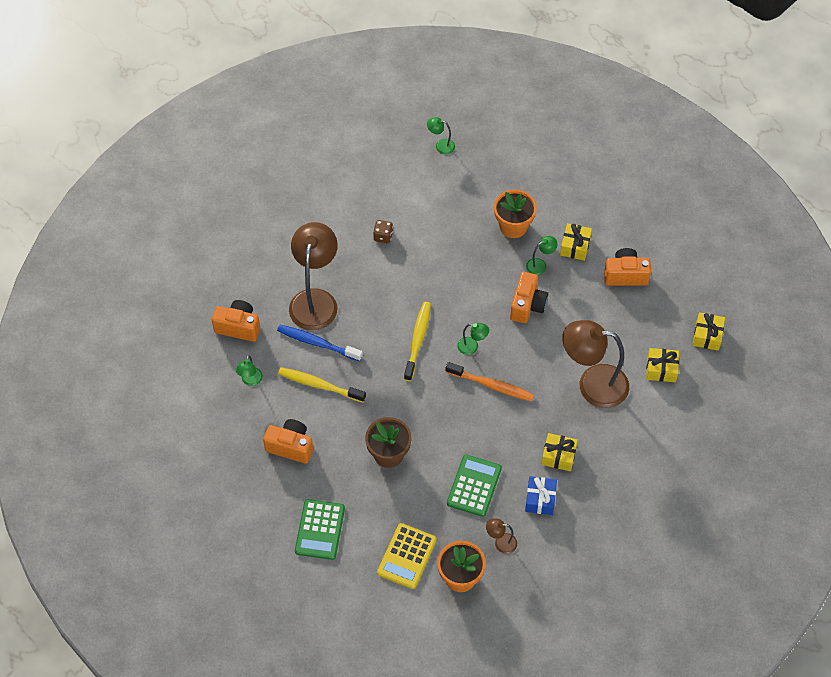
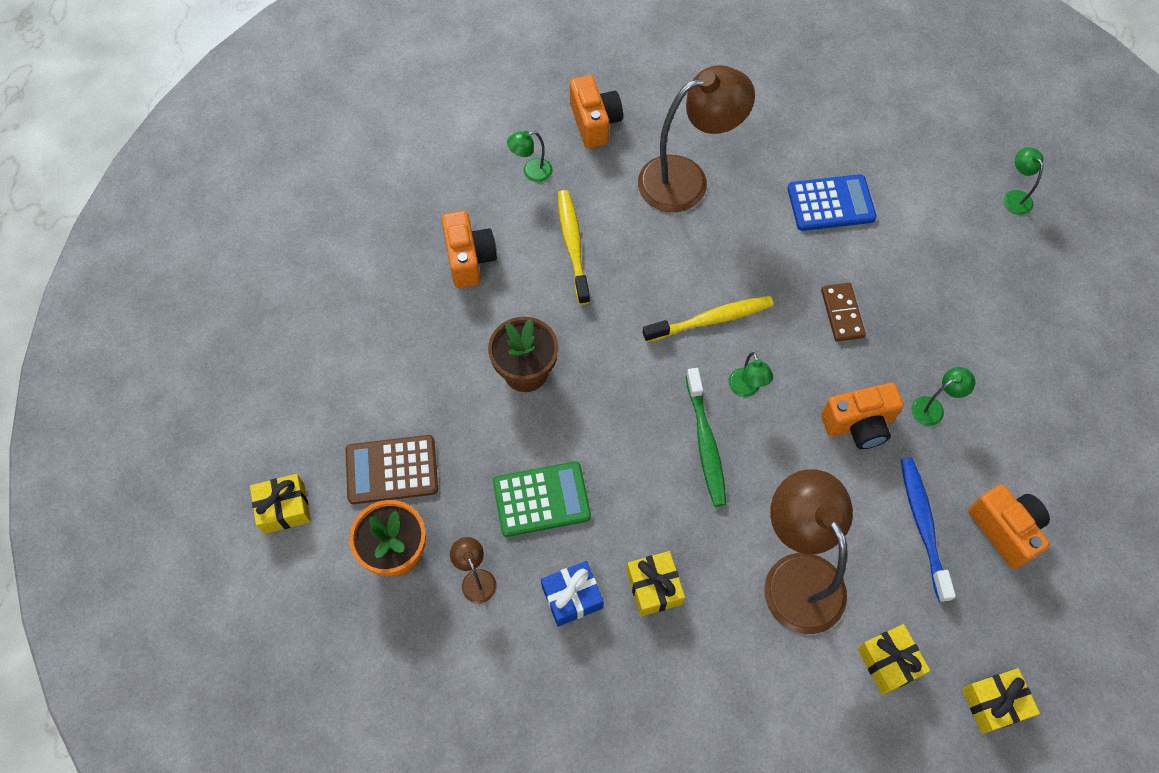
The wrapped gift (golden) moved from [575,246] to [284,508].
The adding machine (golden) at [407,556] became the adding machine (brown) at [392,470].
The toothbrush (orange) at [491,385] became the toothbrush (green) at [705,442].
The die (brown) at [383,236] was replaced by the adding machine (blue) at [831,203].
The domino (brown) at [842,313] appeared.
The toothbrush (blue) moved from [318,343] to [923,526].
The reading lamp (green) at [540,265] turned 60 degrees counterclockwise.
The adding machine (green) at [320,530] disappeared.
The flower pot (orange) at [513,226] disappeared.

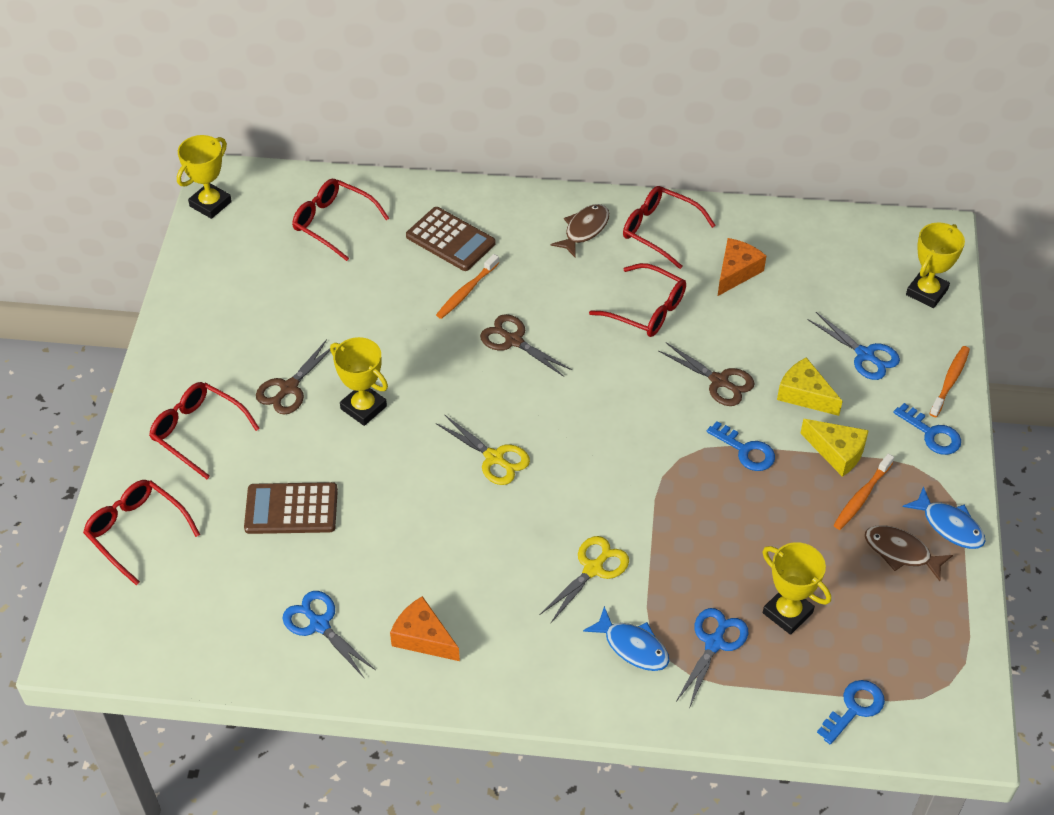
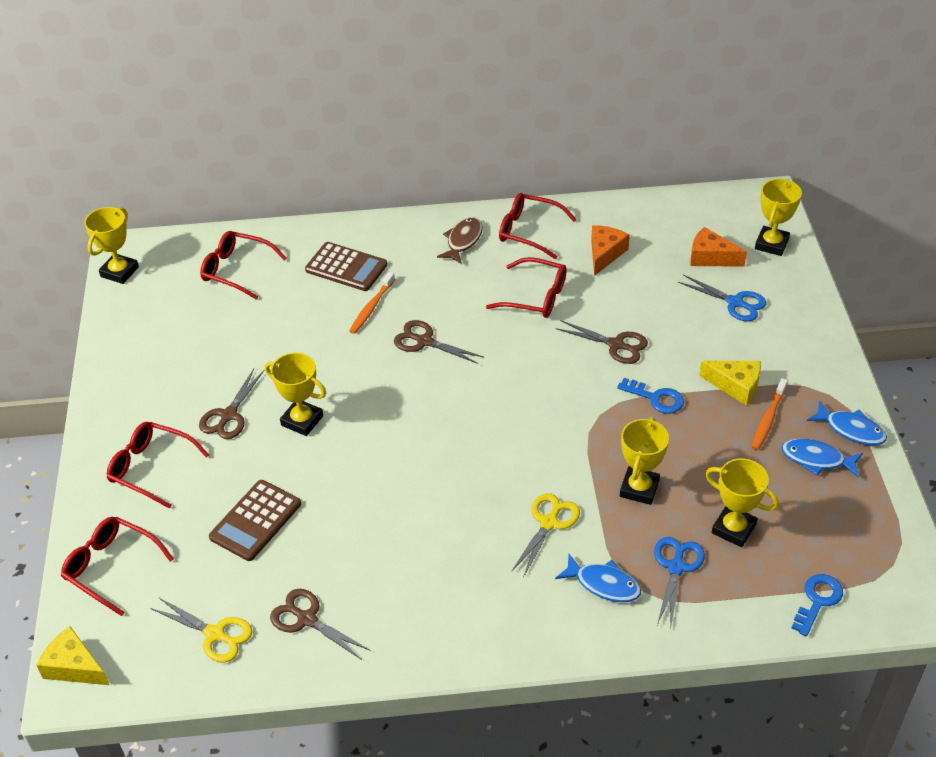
The cheese wedge (golden) moved from [804,394] to [74,666].
The shears (golden) moved from [494,458] to [215,634].
The adding machine (brown) at [291,509] turned 45 degrees counterclockwise.
The shears (blue) at [319,624] became the shears (brown) at [307,619].
The trophy (golden) at [639,488] appeared.
The cheese wedge (orange) moved from [423,637] to [710,257].
The fish figure (brown) at [901,552] became the fish figure (blue) at [816,459].
The latchkey (blue) at [932,434] disappeared.
The toothbrush (orange) at [950,381] disappeared.

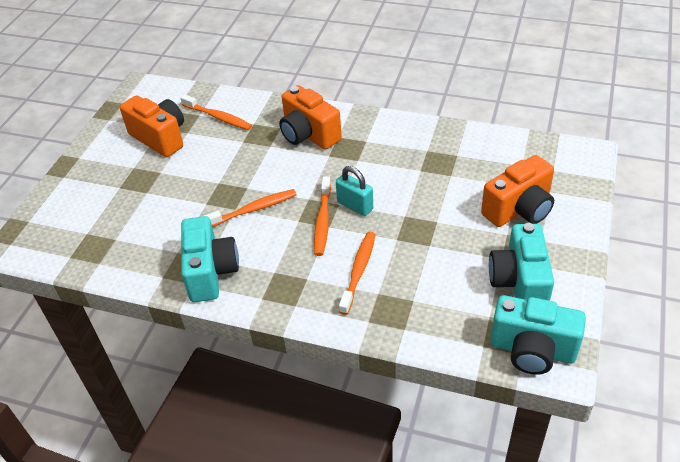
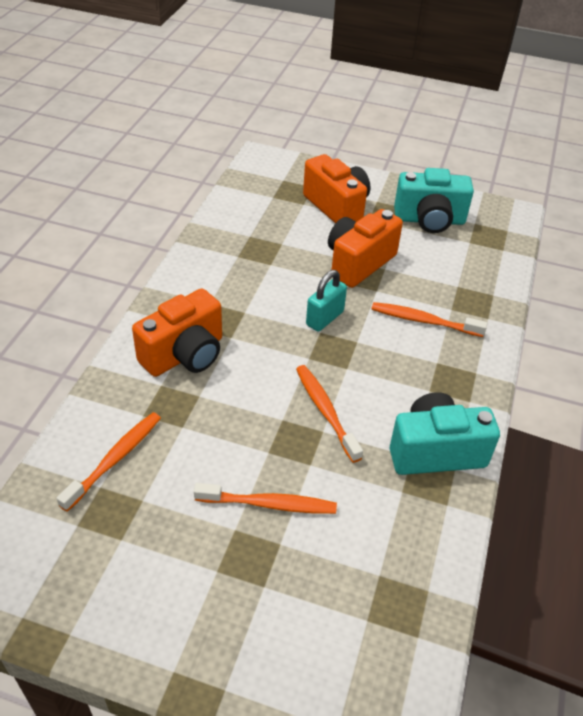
The toothbrush (orange) moved from [323,221] to [269,504].
The compact camera (orange) moved from [160,138] to [358,263].
The compact camera (aqua) at [532,350] disappeared.

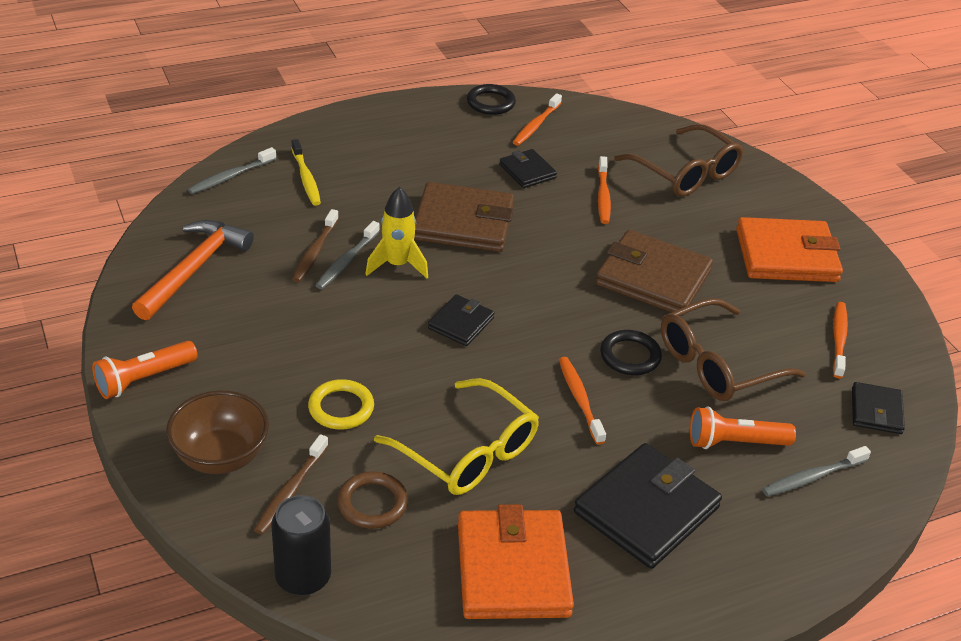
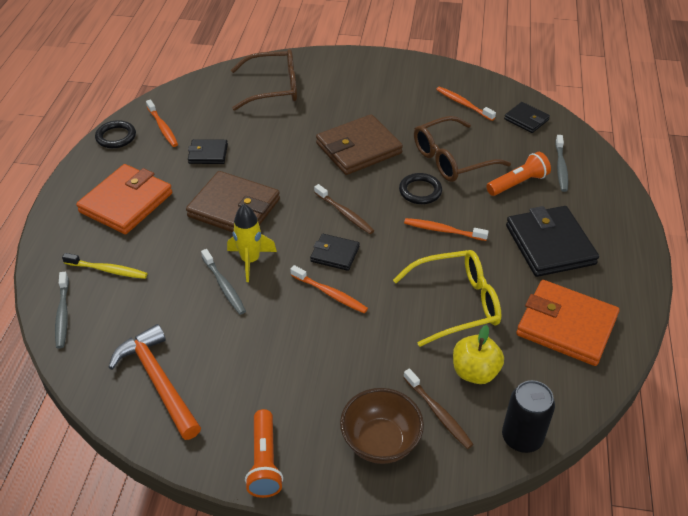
The billfold (orange) moved from [786,255] to [126,202].
The billfold (brown) at [463,223] turned 75 degrees clockwise.
The toothbrush (orange) moved from [603,196] to [330,294].
The billfold (ebony) at [461,323] turned 45 degrees counterclockwise.
The toothbrush (brown) moved from [315,252] to [345,213].
The spectacles (brown) at [717,364] turned 60 degrees clockwise.
The ring (brown) at [372,503] was replaced by the apple (golden) at [475,372].
The flashlight (orange) at [735,442] turned 150 degrees counterclockwise.
The ring (golden) at [341,408] disappeared.

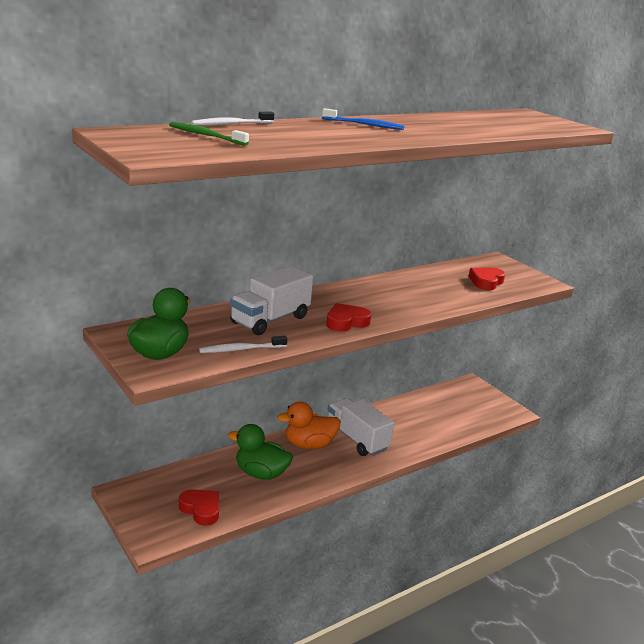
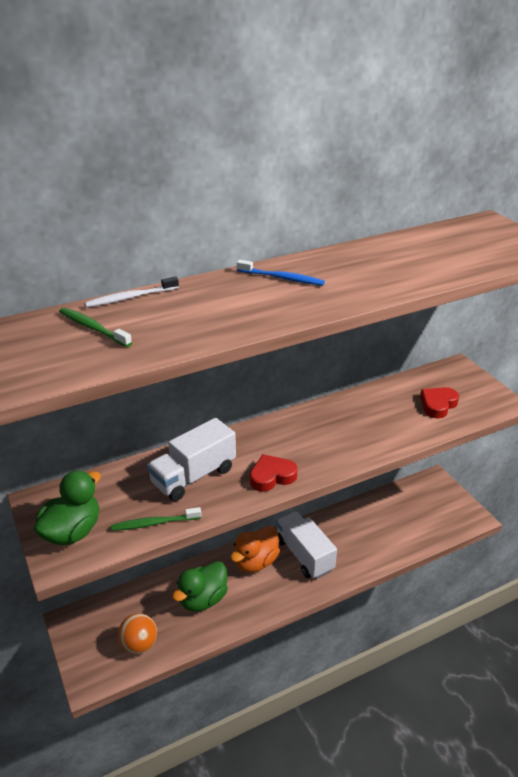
The toothbrush (snow-white) at [241,349] became the toothbrush (green) at [154,523].
The heart shape (crimson) at [201,509] was replaced by the play ball (orange) at [139,644].
The toy duck (green) at [261,473] turned 75 degrees counterclockwise.
The toy duck (orange) at [309,444] turned 45 degrees counterclockwise.

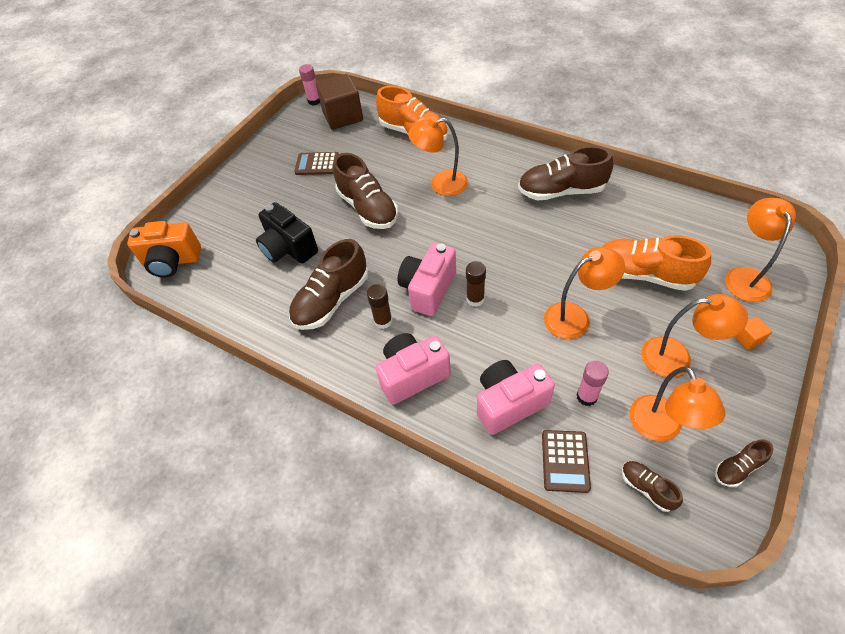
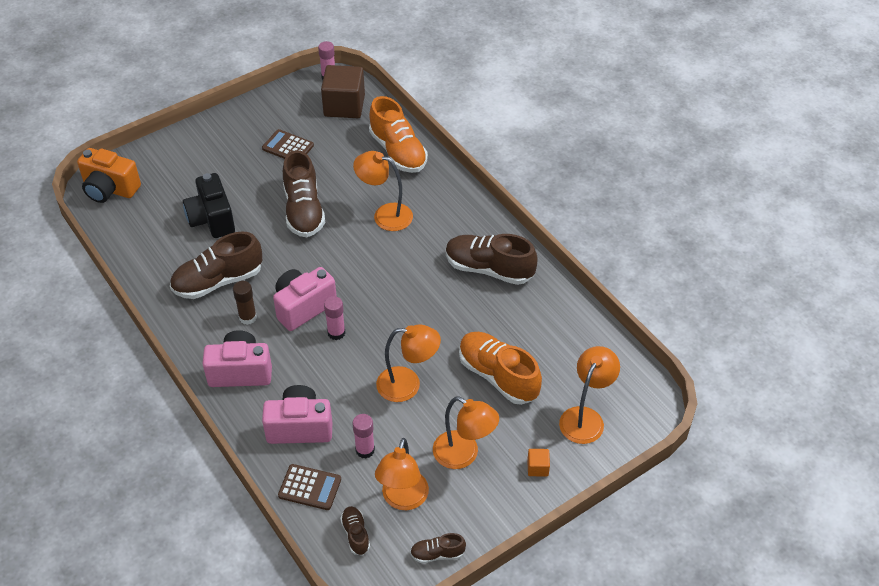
The adding machine (brown) at [565,461] turned 105 degrees counterclockwise.
The glue (brown) at [475,299] became the glue (pink) at [336,333].

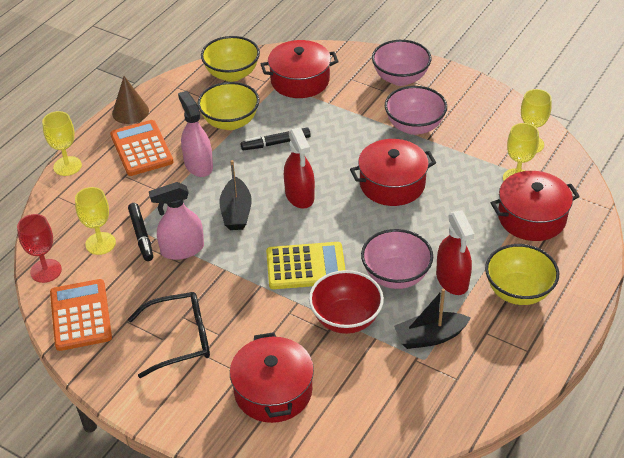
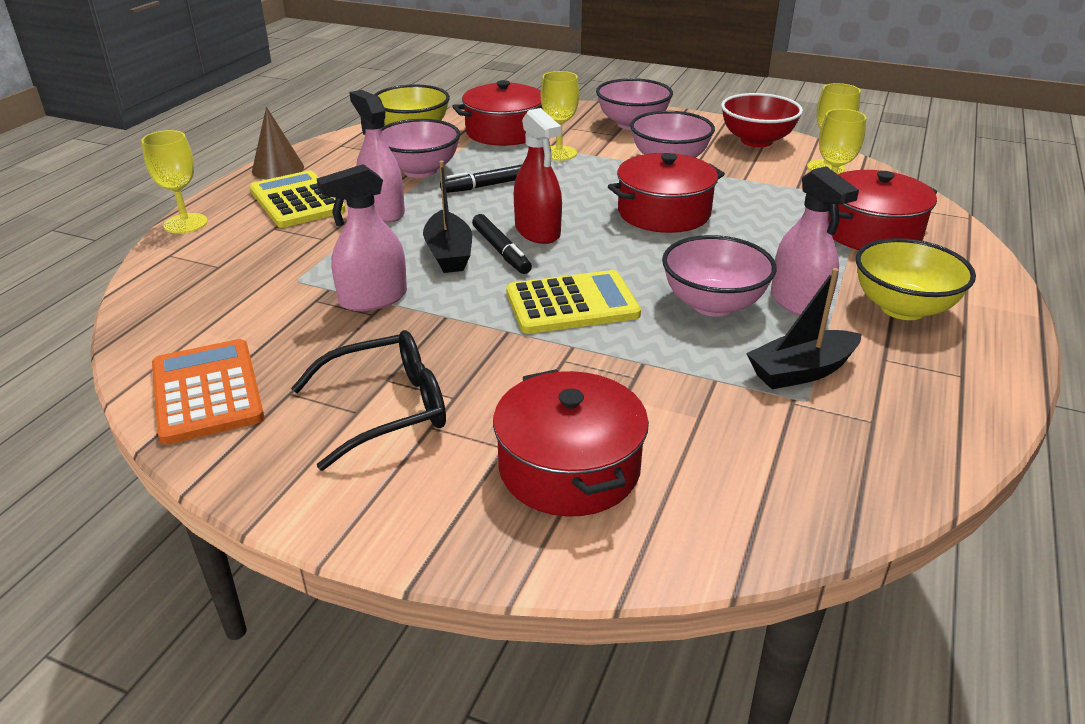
The adding machine (orange) at [141,149] became the adding machine (golden) at [297,201].
The serving bowl (golden) at [230,122] became the serving bowl (pink) at [420,170].
The marker pen (ebony) moved from [141,235] to [501,251].
The chalice (golden) moved from [100,243] to [559,153].
The serving bowl (crimson) moved from [346,319] to [756,141].
The spray bottle (crimson) at [452,280] became the spray bottle (pink) at [799,302].
The chalice (crimson) at [46,271] disappeared.

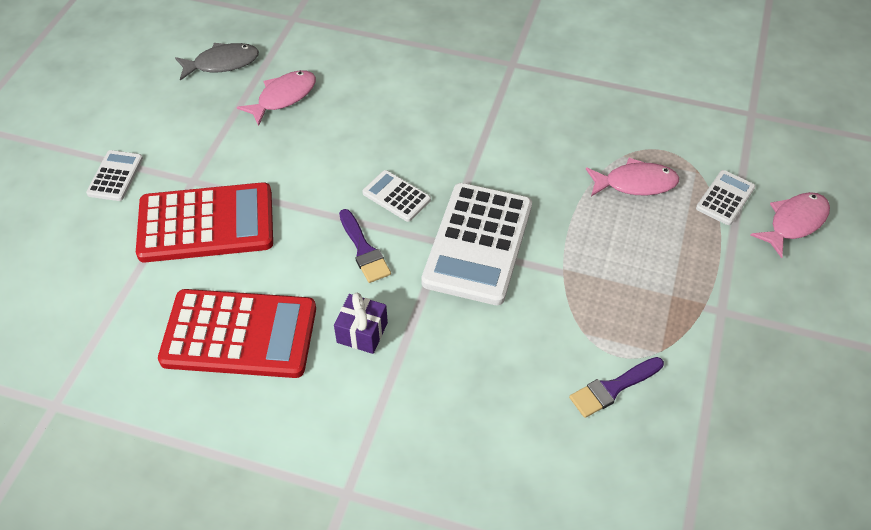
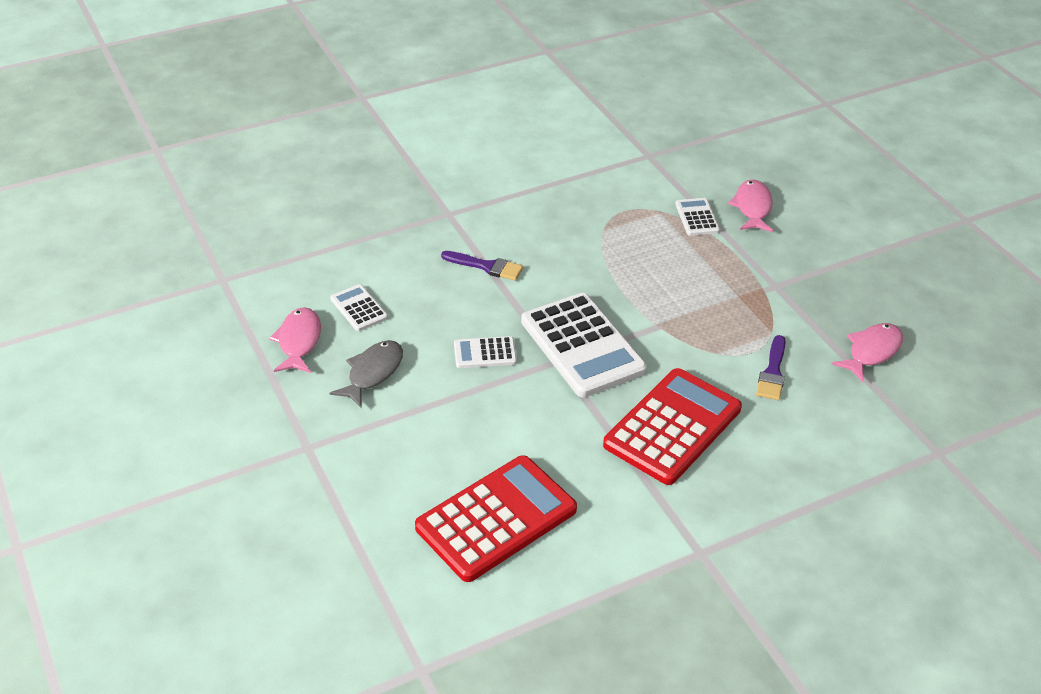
The fish figure (grey) moved from [222,63] to [372,373].
The adding machine (snow-white) moved from [115,176] to [359,308].
The brush (royal purple) moved from [364,250] to [486,266].
The adding machine (crimson) moved from [206,224] to [673,427].
The fish figure (pink) moved from [635,183] to [871,351].
The wrapped gift (royal purple) at [362,332] disappeared.

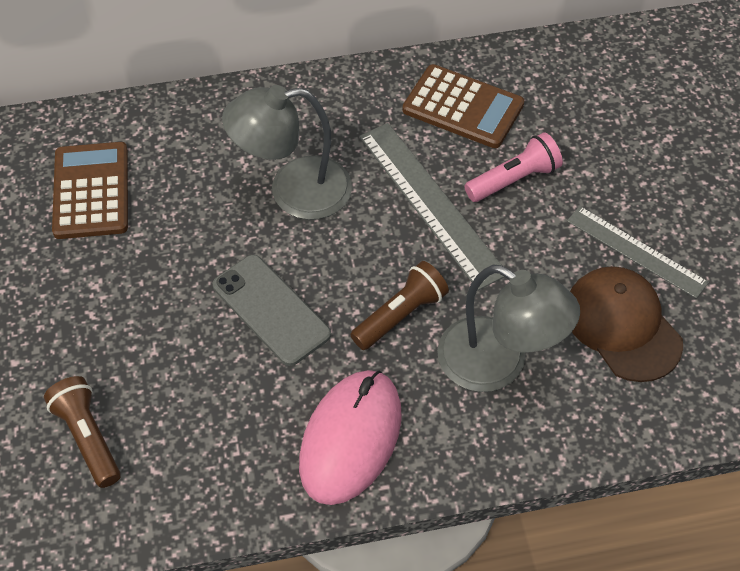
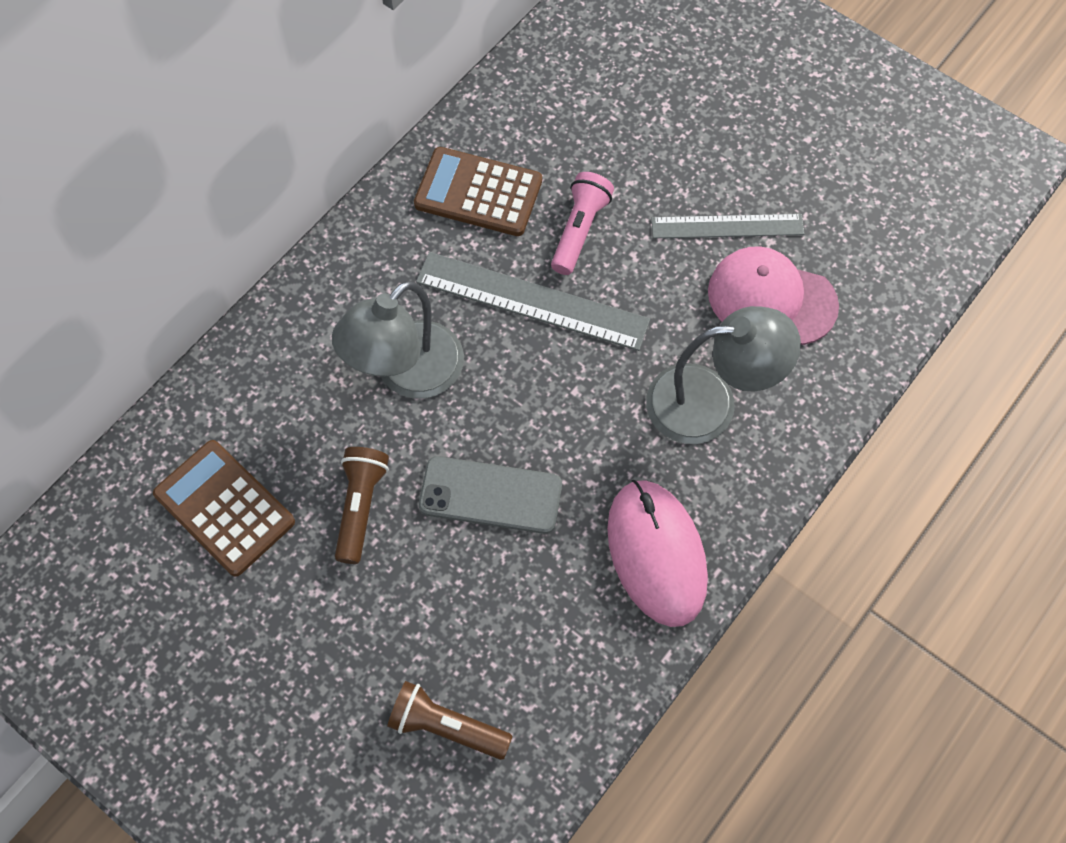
The flashlight (brown) moved from [400,315] to [360,506].
The adding machine (brown) at [463,107] turned 150 degrees counterclockwise.
The peaked cap (brown) at [622,326] became the peaked cap (pink) at [771,298].

